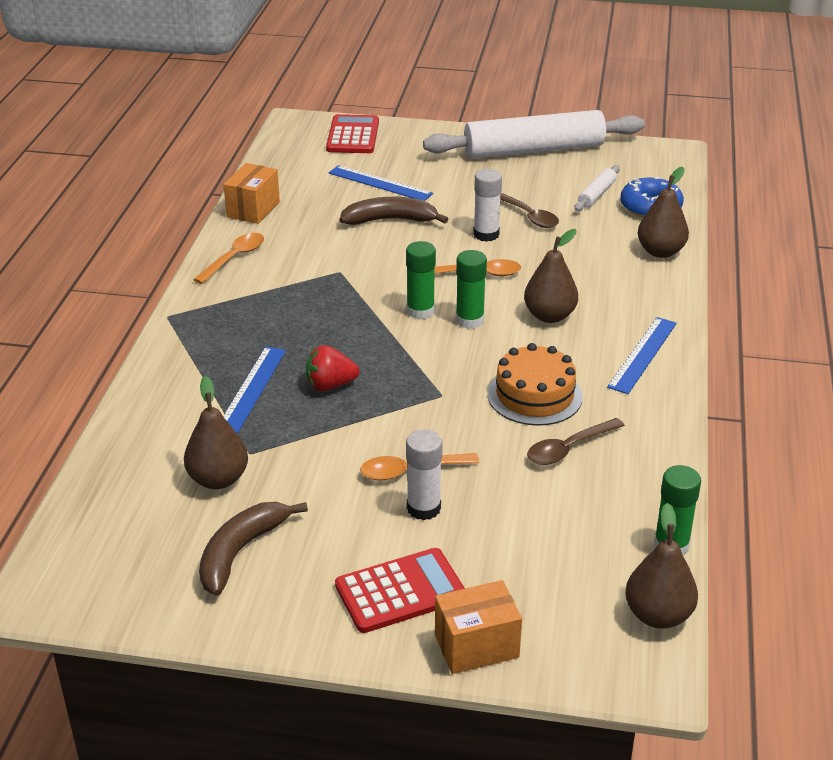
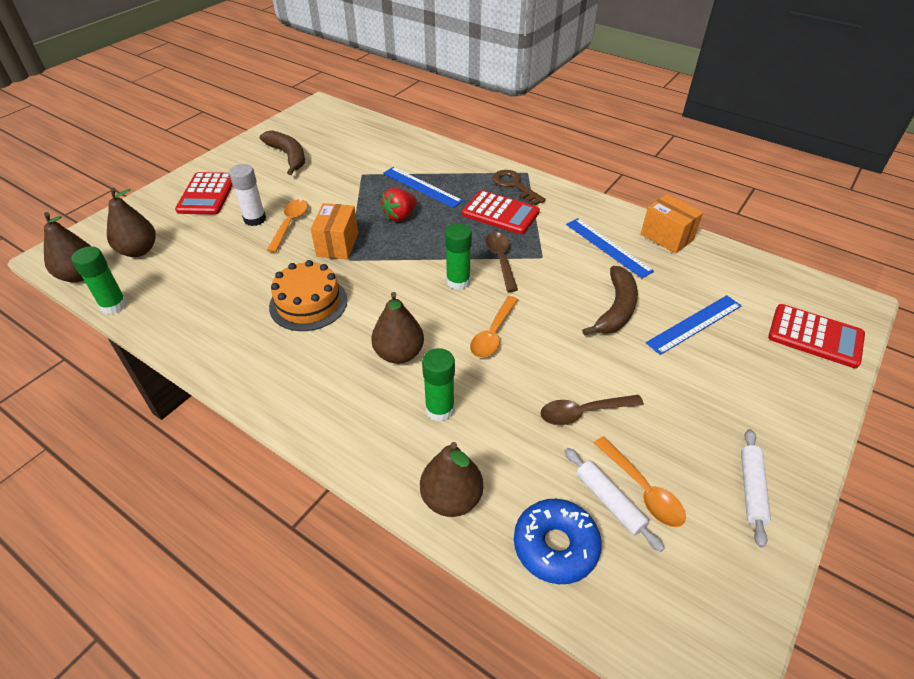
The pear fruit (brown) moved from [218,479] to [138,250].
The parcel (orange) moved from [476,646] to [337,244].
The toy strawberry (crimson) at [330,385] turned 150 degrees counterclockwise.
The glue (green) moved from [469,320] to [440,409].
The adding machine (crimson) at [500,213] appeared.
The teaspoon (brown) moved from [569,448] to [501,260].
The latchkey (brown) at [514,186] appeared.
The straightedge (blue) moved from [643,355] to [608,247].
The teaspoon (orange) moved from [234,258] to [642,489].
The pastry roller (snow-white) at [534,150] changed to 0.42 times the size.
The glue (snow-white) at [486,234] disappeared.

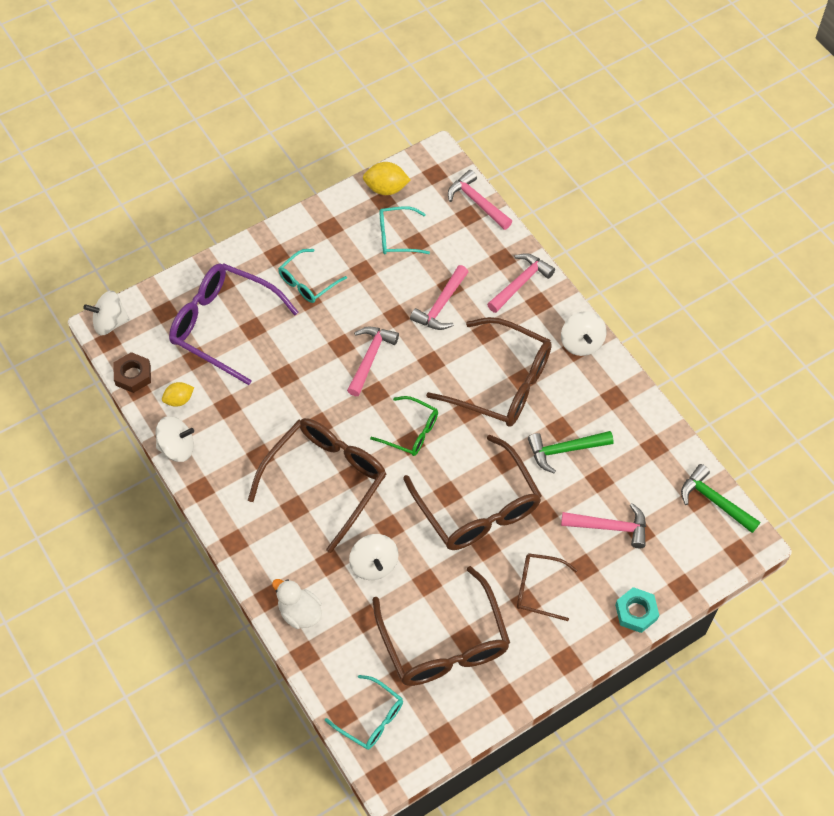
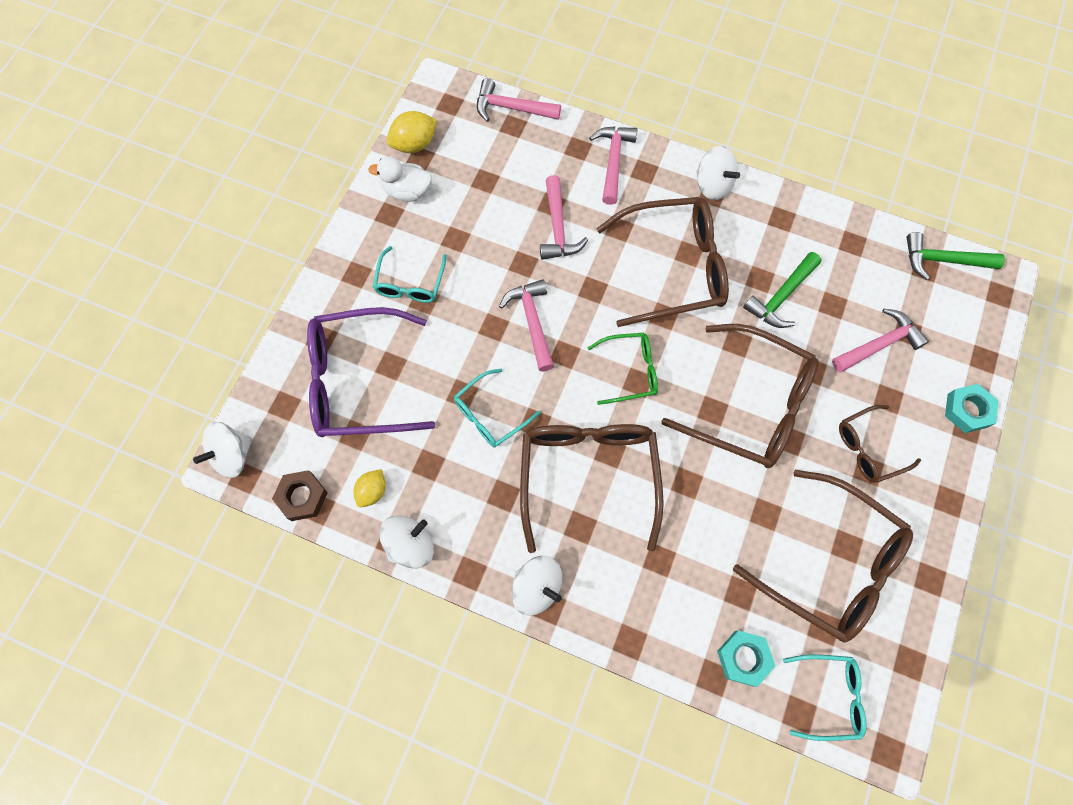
The toy duck (snow-white) moved from [299,612] to [407,191].
The spectacles (aqua) moved from [397,236] to [490,415].
The whirligig (snow-white) moved from [374,564] to [537,587].
The hex nut (aqua) at [743,658] appeared.

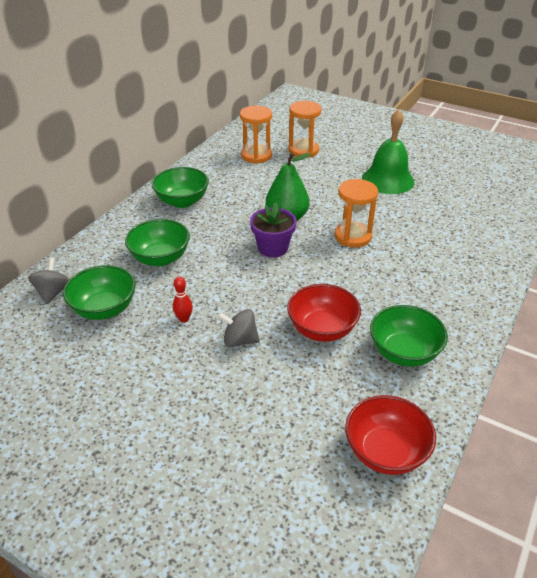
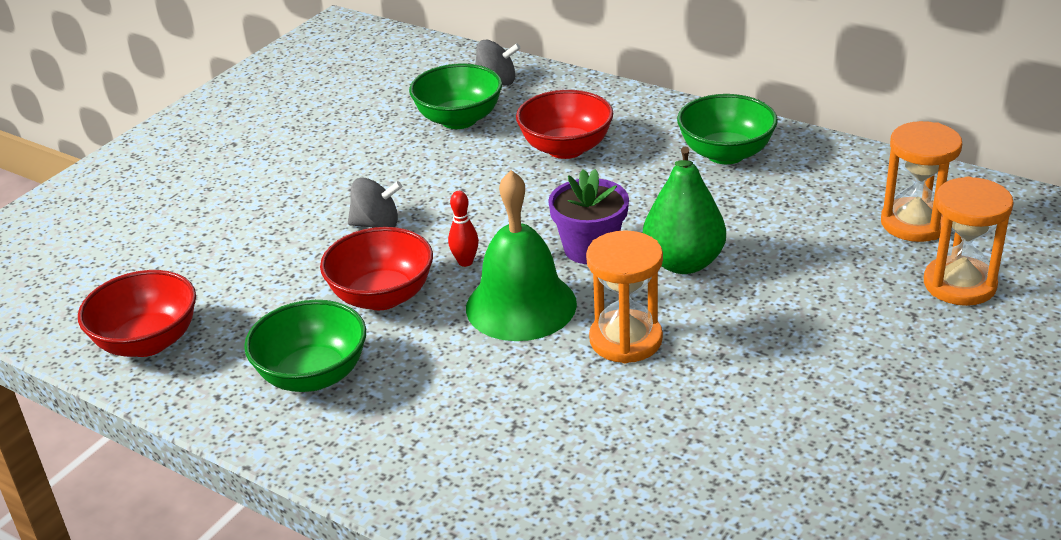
The whirligig (grey) at [240,340] turned 75 degrees clockwise.
The bowling pin (crimson) moved from [184,319] to [465,262].
The hand bell (green) moved from [388,180] to [521,305].
The serving bowl (green) at [160,258] became the serving bowl (crimson) at [566,148].

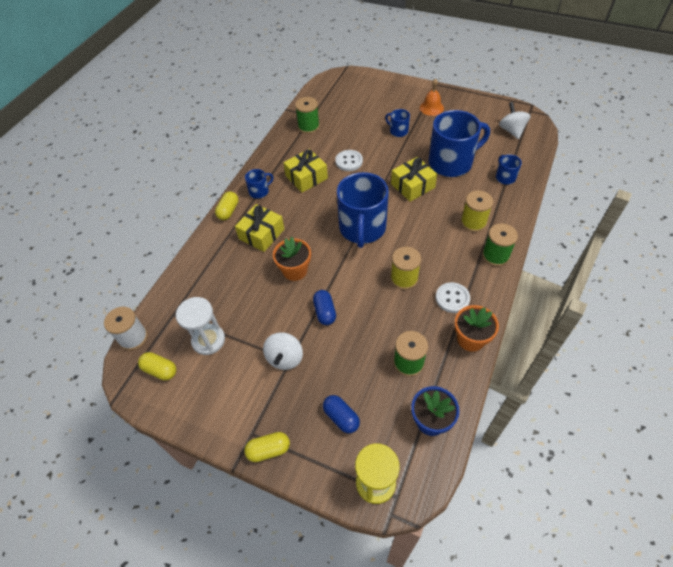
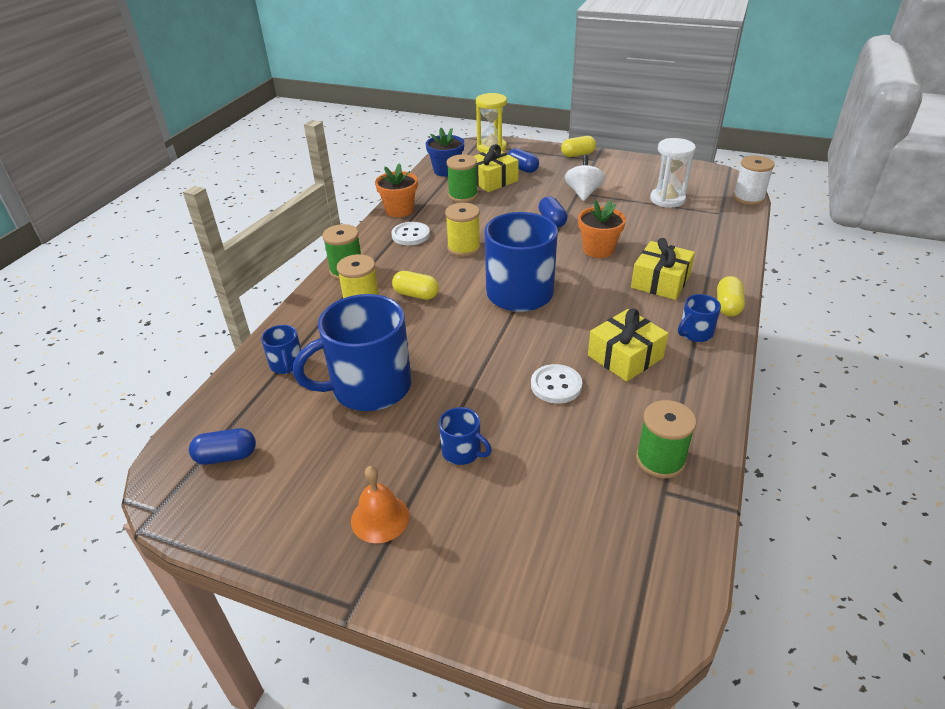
The whirligig (snow-white) at [511,130] was replaced by the pill shape (blue) at [226,456].
The pill shape (golden) moved from [160,370] to [416,295].
The wrapped gift (golden) moved from [412,186] to [492,180].

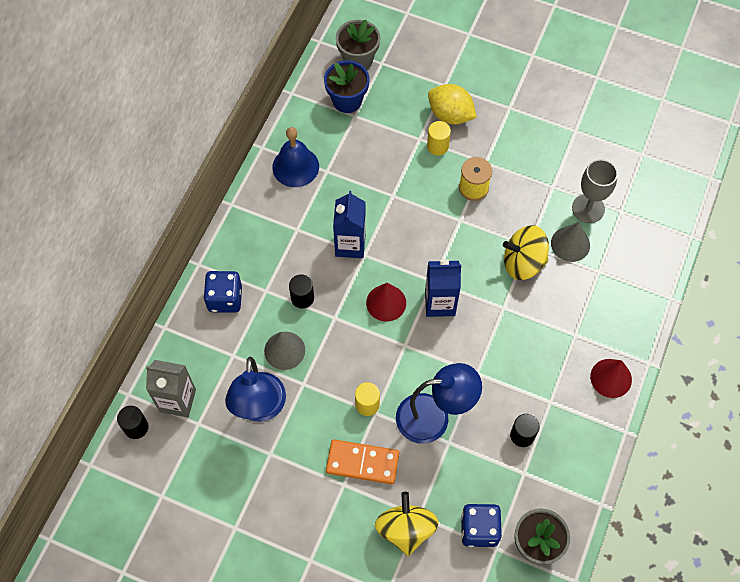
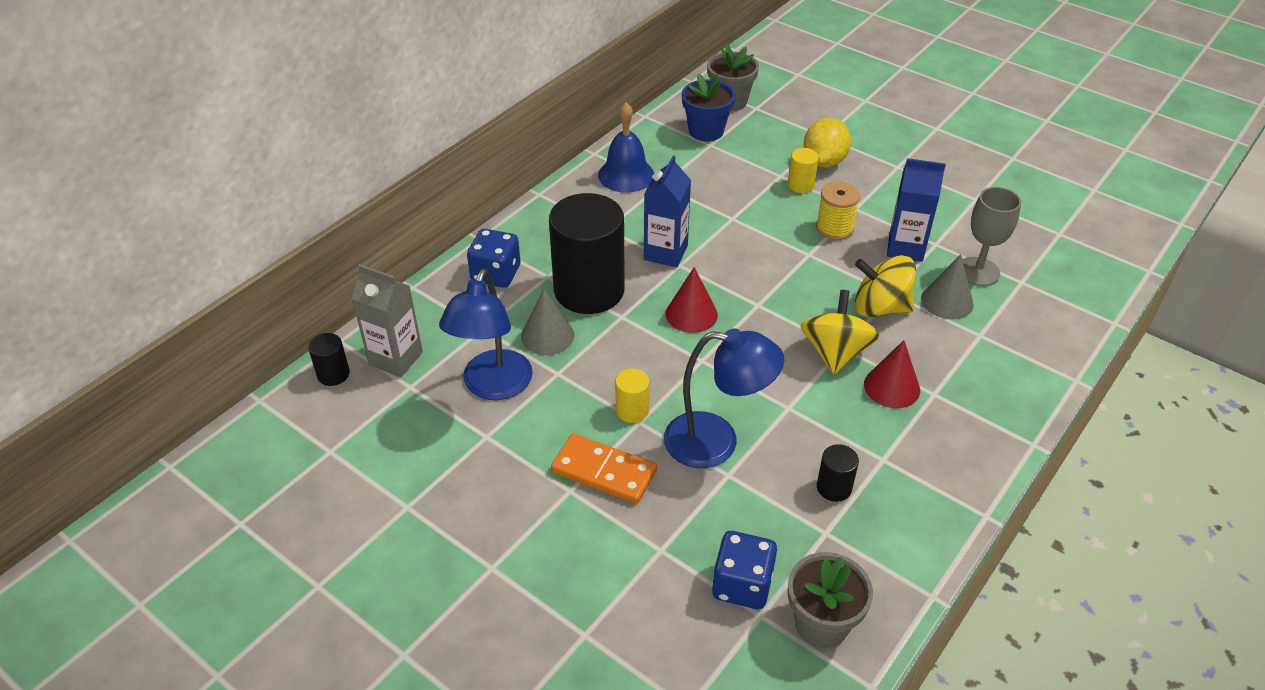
The cylinder shape (ebony) at [302,298] changed to 2.38 times the size.
The whirligig (golden) moved from [405,529] to [835,353].
The citrus fruit (golden) at [450,115] turned 60 degrees clockwise.
The cone shape (crimson) moved from [611,378] to [892,387].
The juice carton (blue) moved from [440,303] to [905,248].

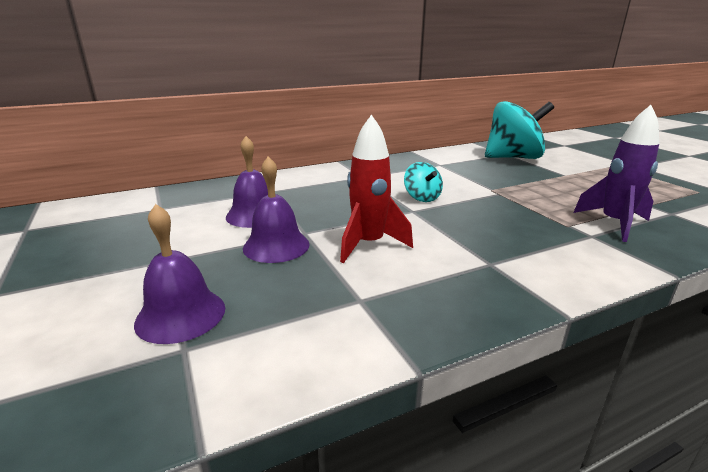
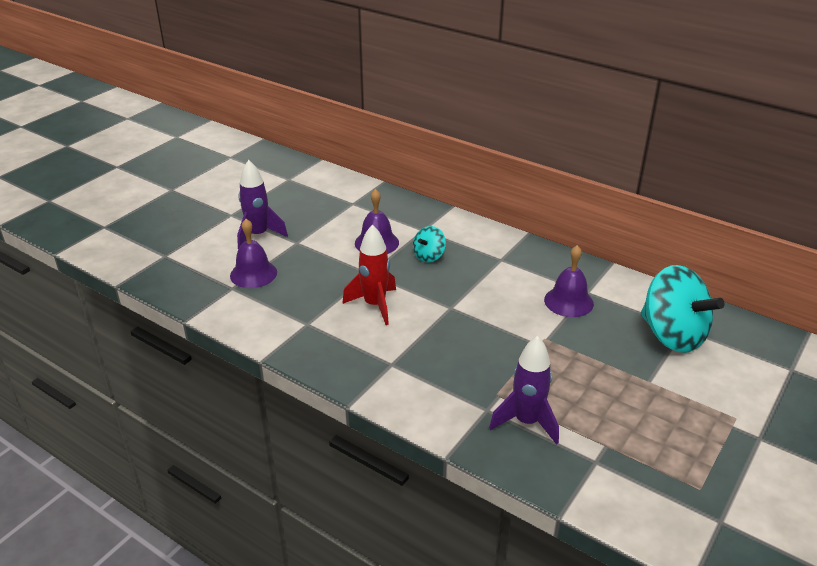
The rocket (royal purple) at [258,235] appeared.
The whirligig (aqua) moved from [422,197] to [429,256].
The hand bell (royal purple) moved from [276,246] to [568,301].

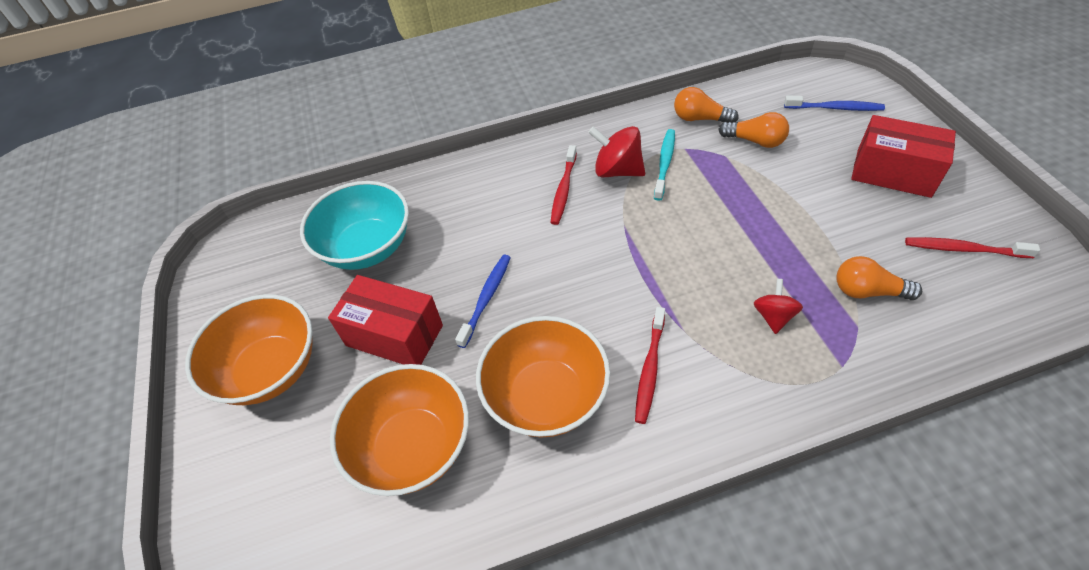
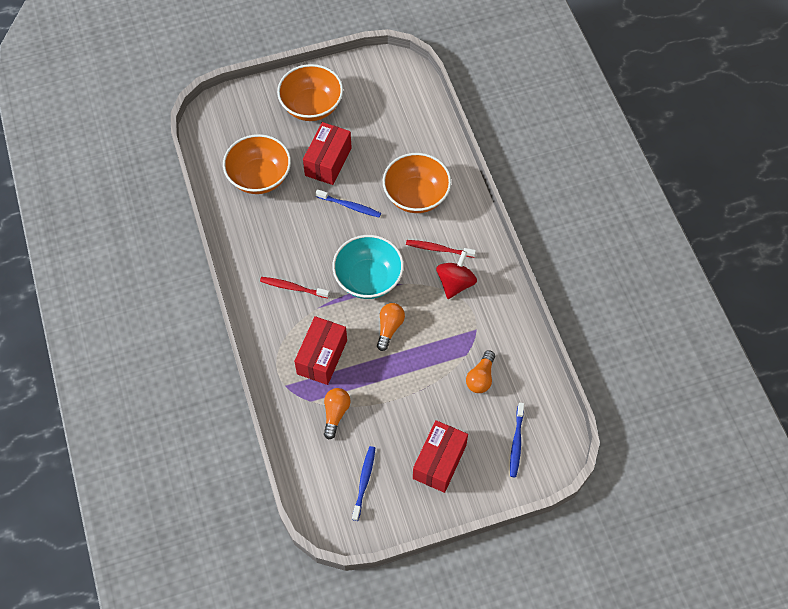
The whirligig (crimson) at [773,316] was replaced by the parcel (crimson) at [322,357].
The serving bowl (aqua) moved from [367,247] to [368,279].
The toothbrush (crimson) at [963,249] became the toothbrush (blue) at [364,482].
The bulb (orange) moved from [700,118] to [389,328].
The serving bowl (orange) moved from [546,396] to [416,196].
The toothbrush (aqua) at [665,163] disappeared.

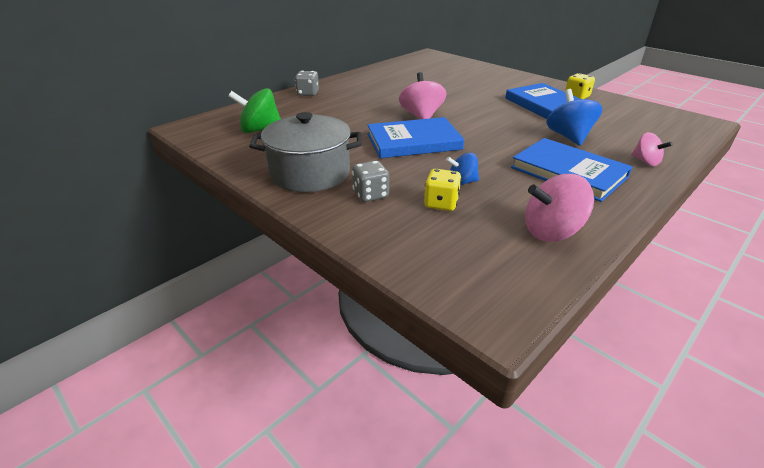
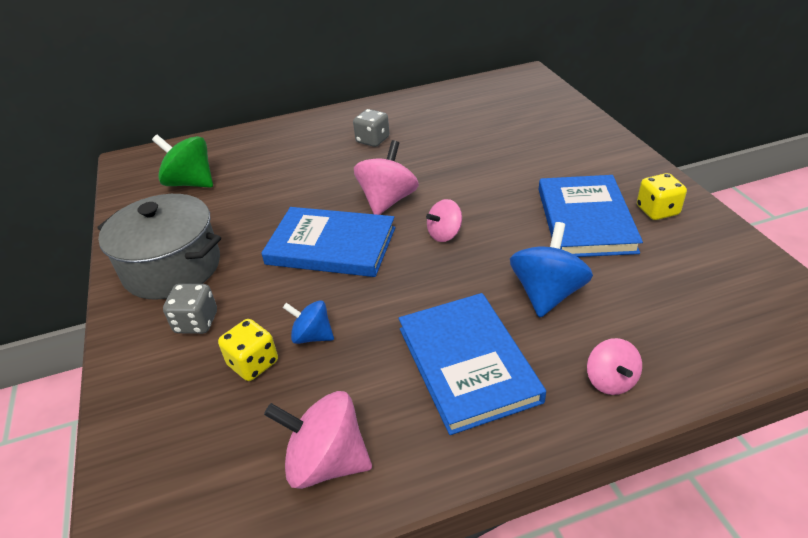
The die (grey) moved from [308,93] to [372,140].
The whirligig (pink) at [445,234] appeared.

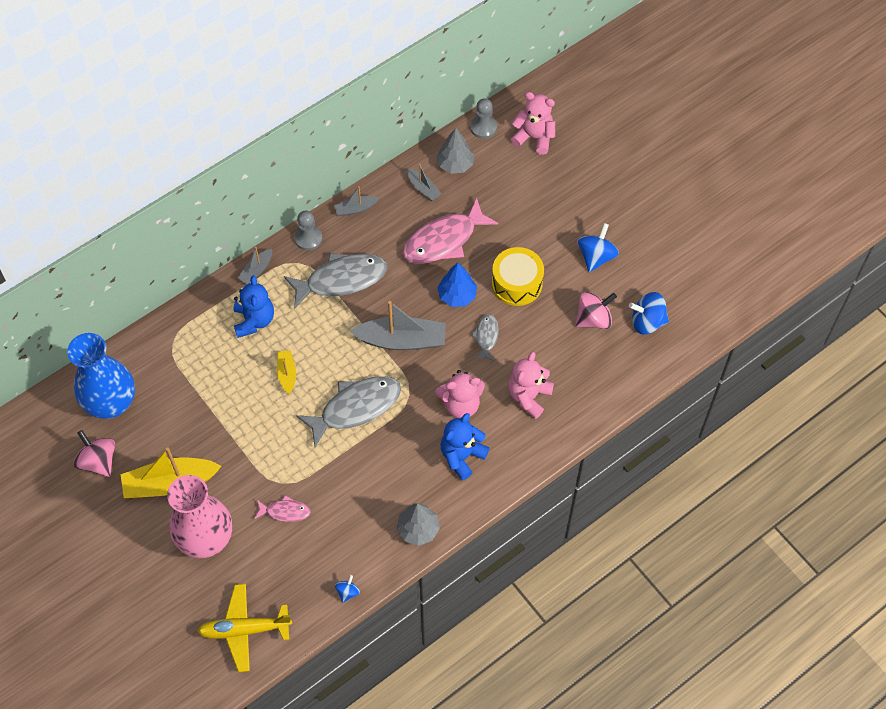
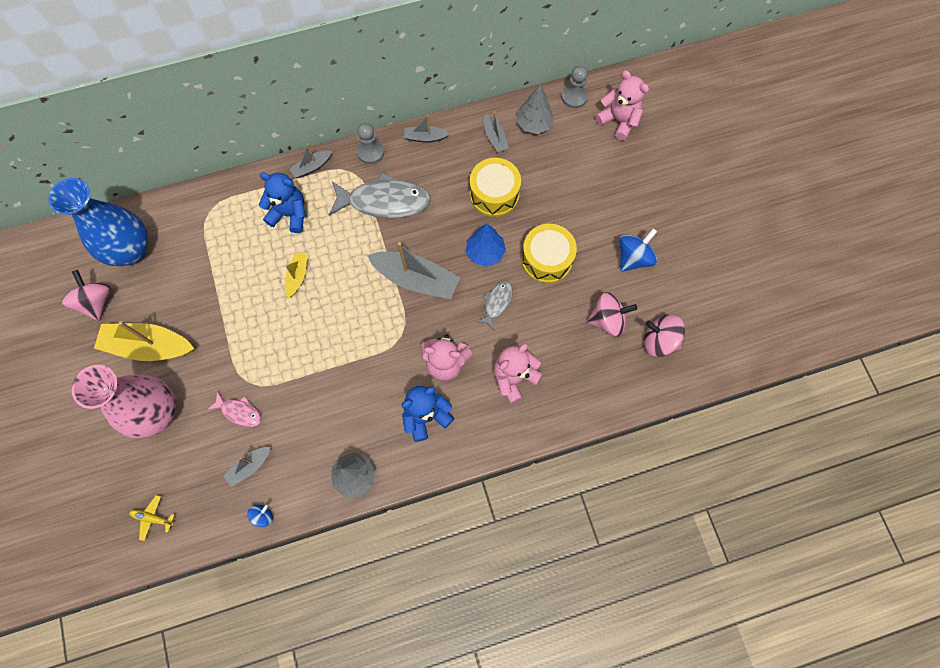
The aeroplane (golden) at [244,629] changed to 0.49 times the size.
The toy boat (grey) at [249,466] appeared.
The stuffed bear (blue) at [254,320] turned 90 degrees counterclockwise.
The fish figure (pink) at [444,240] was replaced by the snare drum (golden) at [494,194].
The whirligig (blue) at [647,322] became the whirligig (pink) at [659,341].
The fish figure (grey) at [356,408] disappeared.

